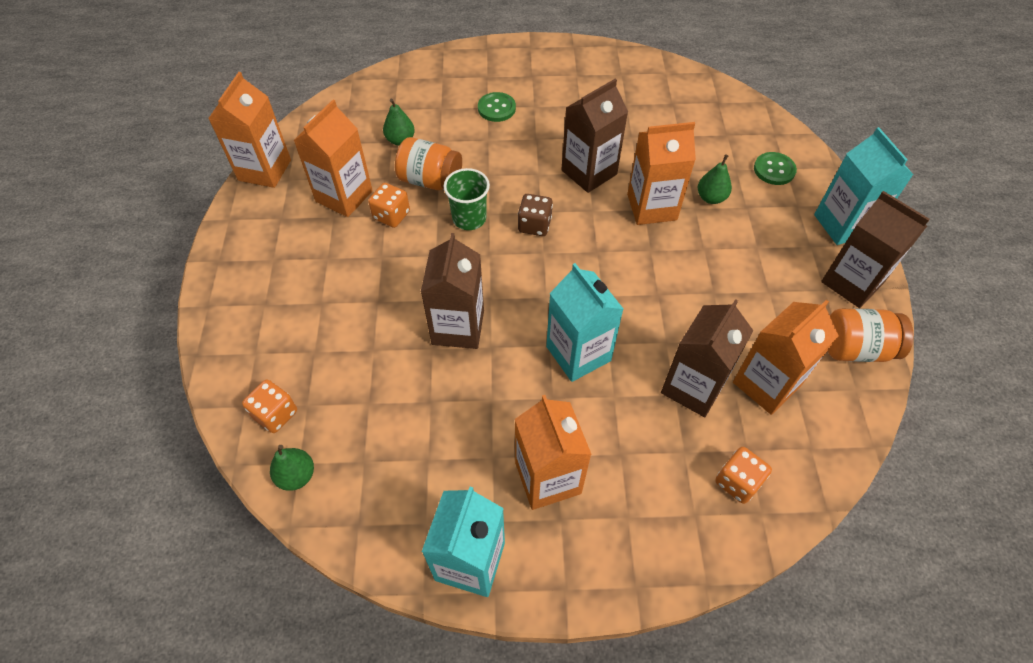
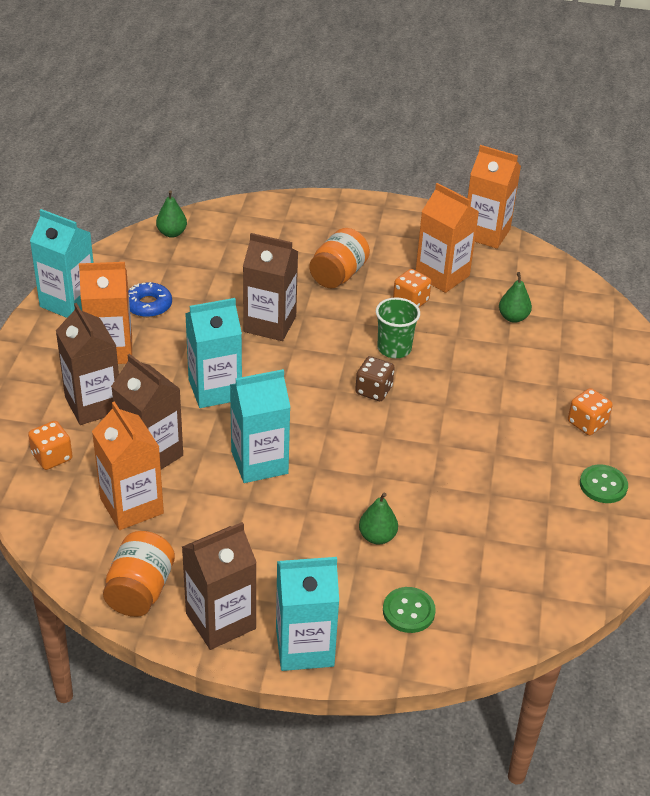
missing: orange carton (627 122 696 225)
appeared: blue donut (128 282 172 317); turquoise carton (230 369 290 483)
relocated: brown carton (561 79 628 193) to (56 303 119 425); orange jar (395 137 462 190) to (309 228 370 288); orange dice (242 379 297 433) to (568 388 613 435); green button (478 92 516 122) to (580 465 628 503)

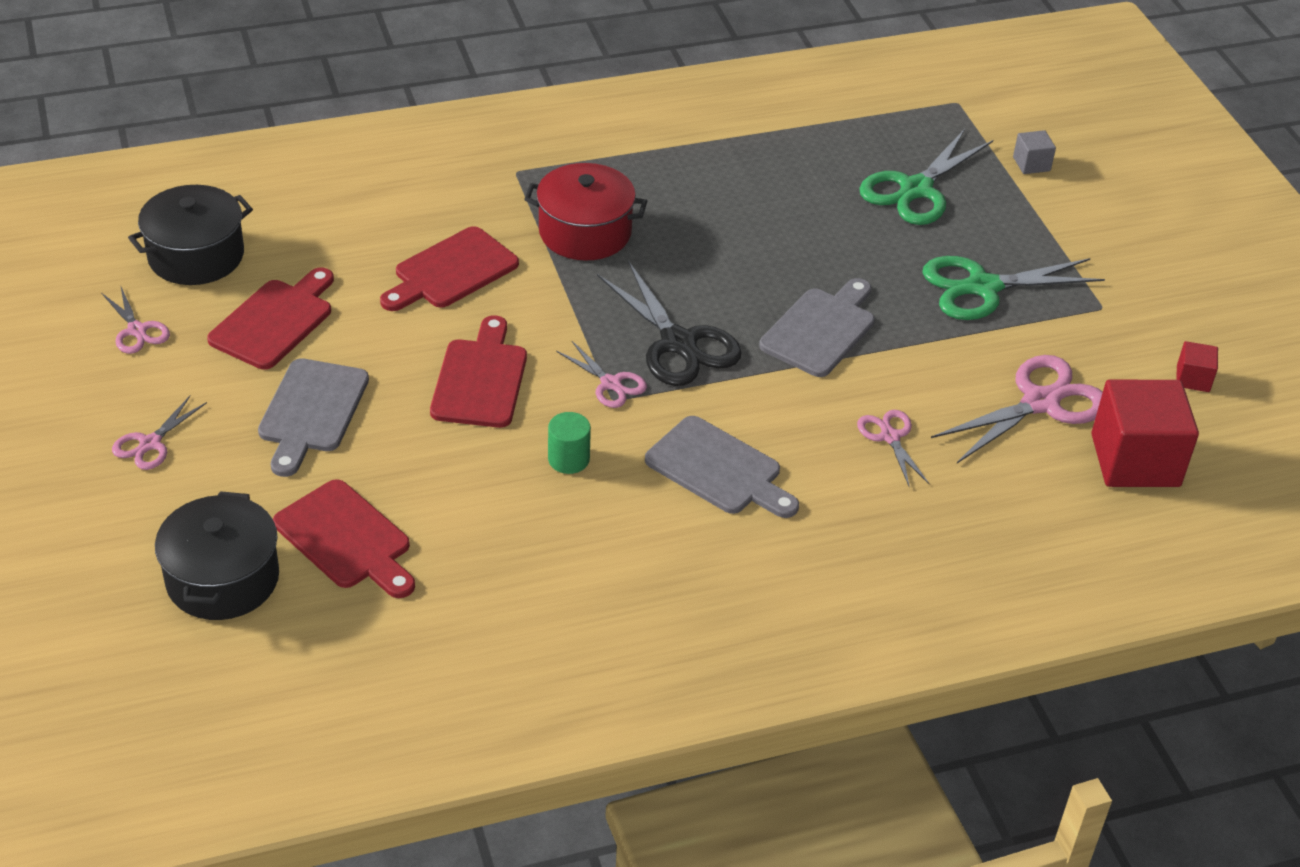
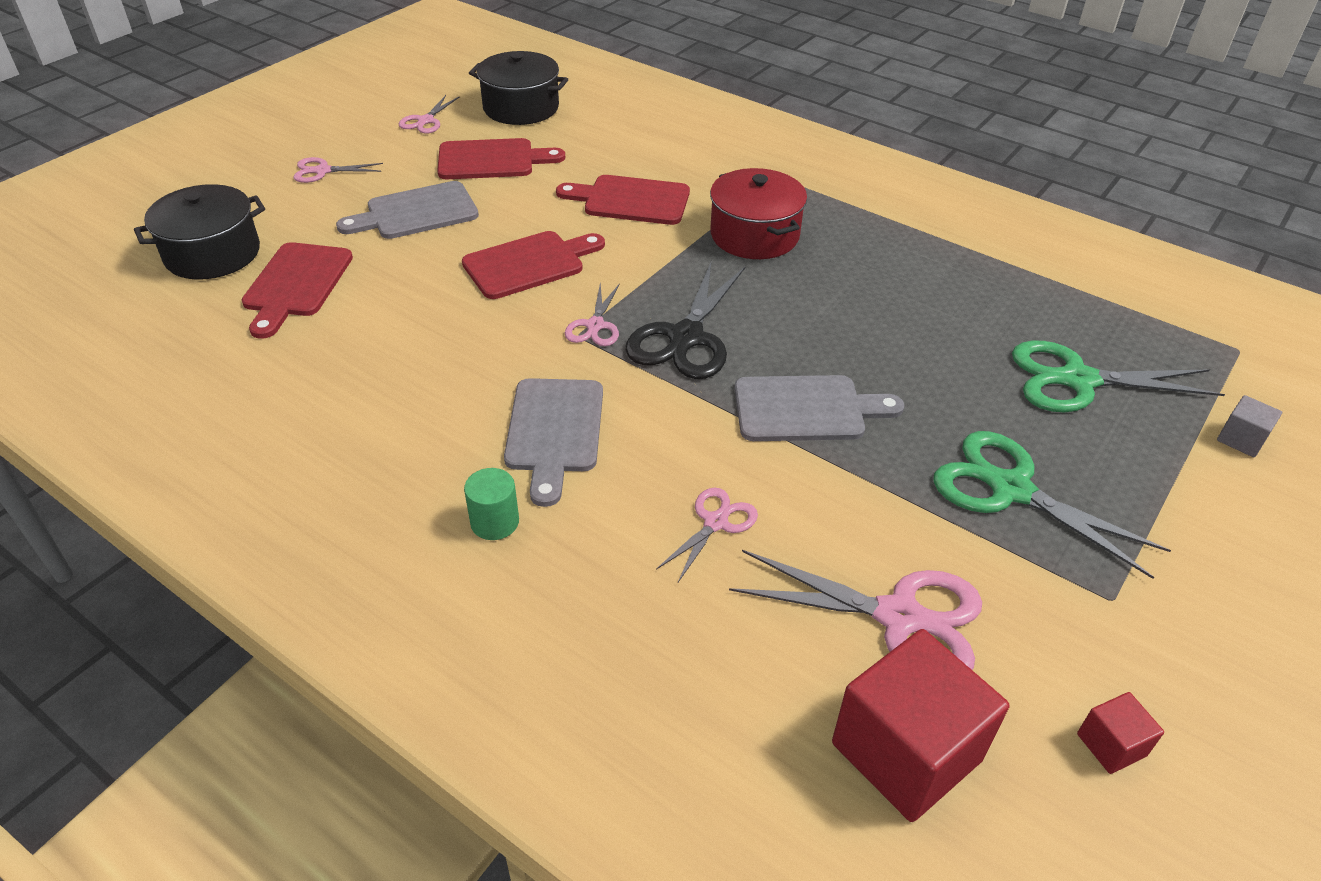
relocated: green cylinder (548 412 591 474) to (464 468 519 540)

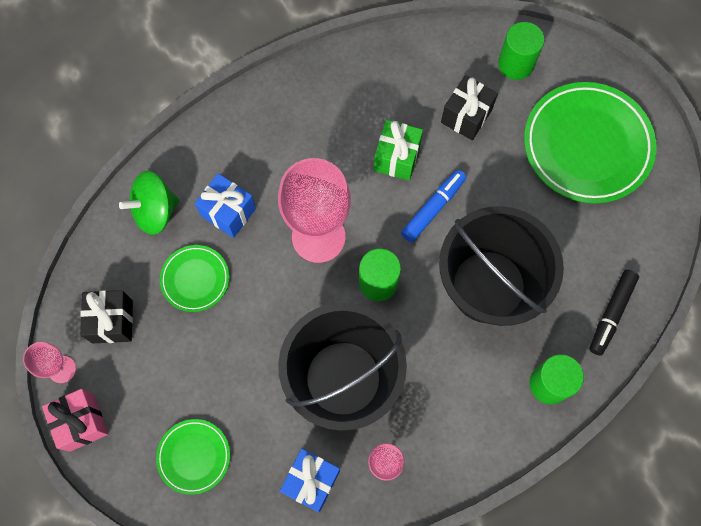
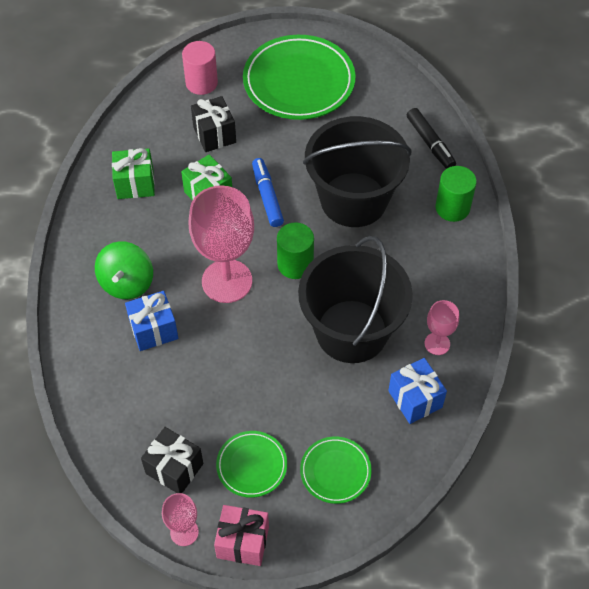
appeared: green gift (112 148 155 199)
relocated: green spinning top (119 171 179 235) to (95 241 153 299); green plate (160 245 229 312) to (216 431 287 498)
colour: green cylinder (498 22 544 80) to pink cylinder (182 41 218 95)

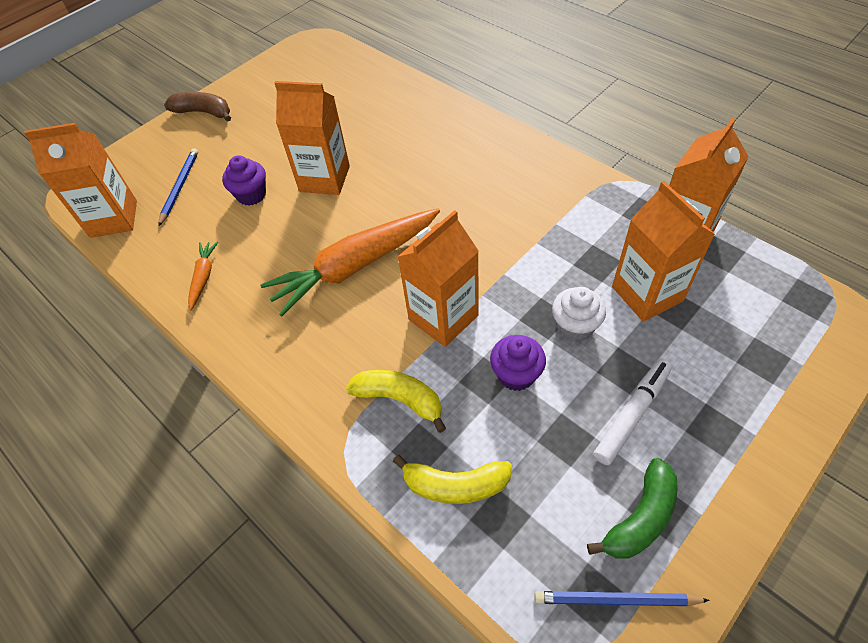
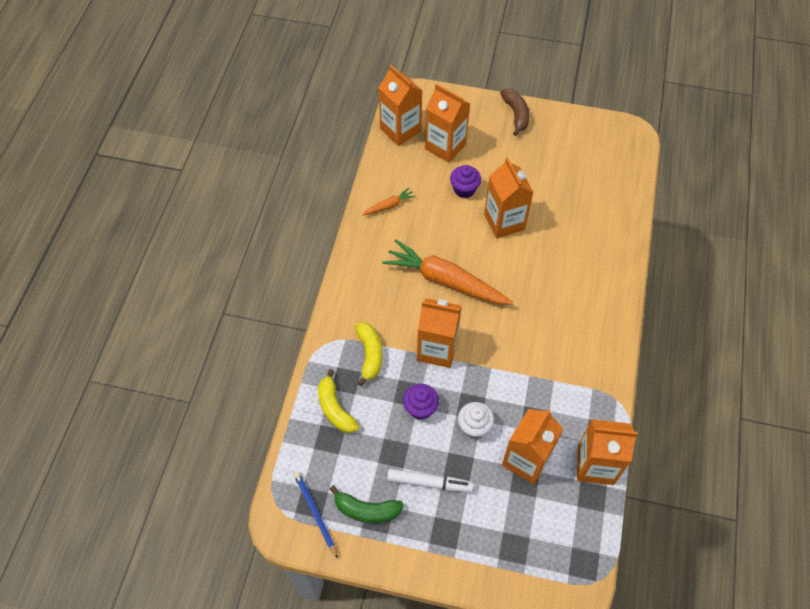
exchanged: blue pencil (158 148 198 226) to orange carton (425 84 470 163)

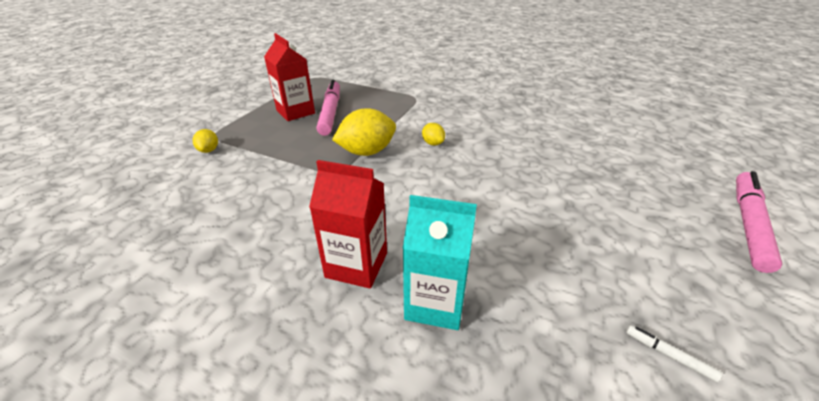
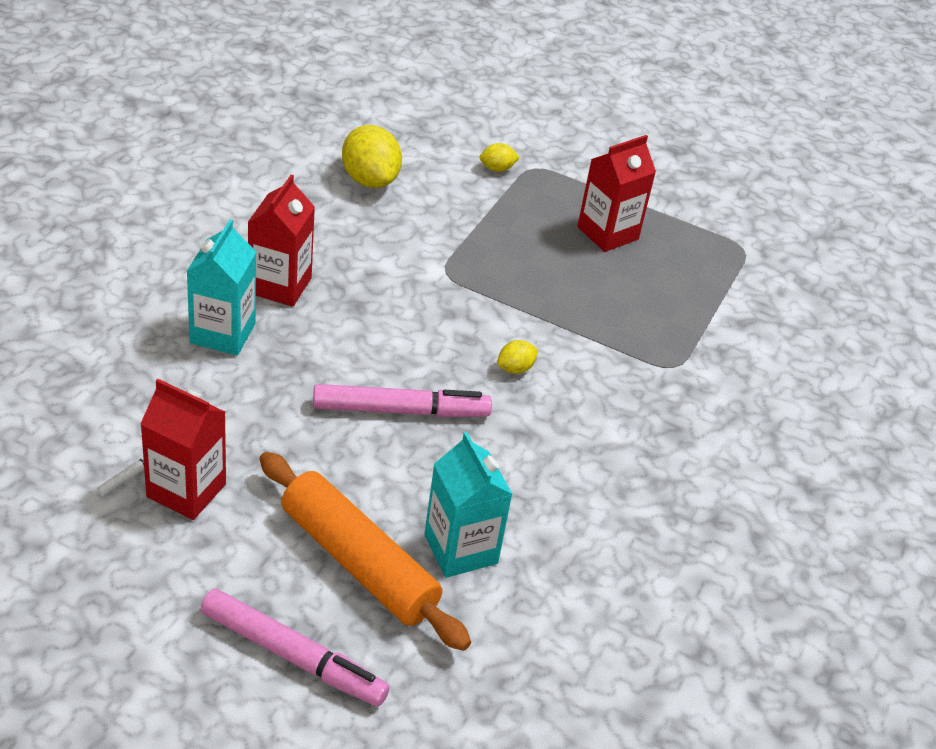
appeared: red carton (141 379 226 520); orange rolling pin (259 452 471 651); turquoise carton (424 432 513 578)
relocated: pink marker (317 80 340 136) to (313 384 492 417); yellow lemon (332 108 396 156) to (342 125 402 188)

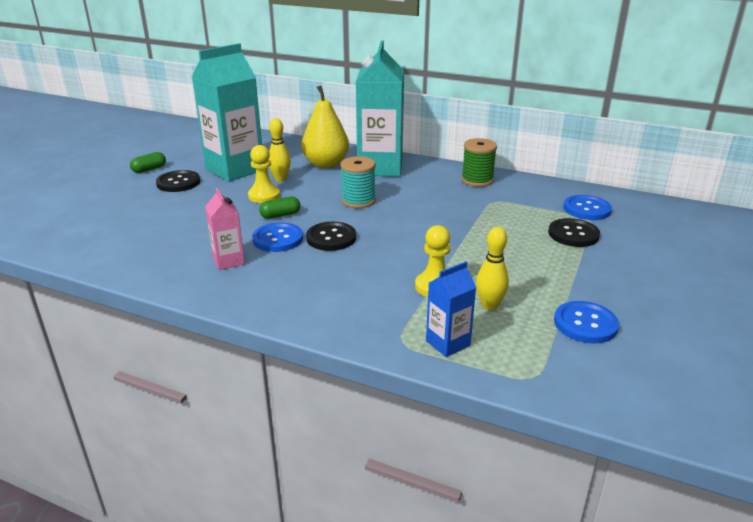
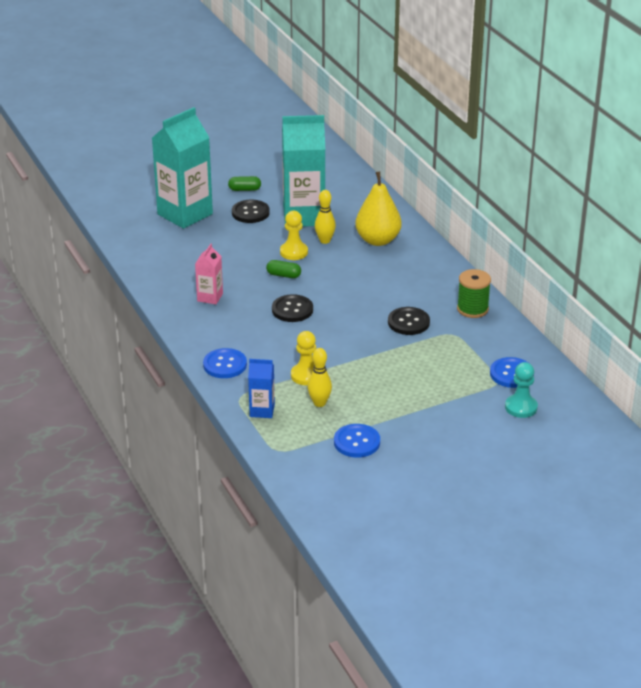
missing: turquoise spool (340 156 376 208)
appeared: turquoise pawn (505 362 538 418)
relocated: turquoise carton (356 41 404 177) to (152 107 213 229); blue button (252 223 303 252) to (203 348 247 378); black button (548 218 600 247) to (388 307 430 335)

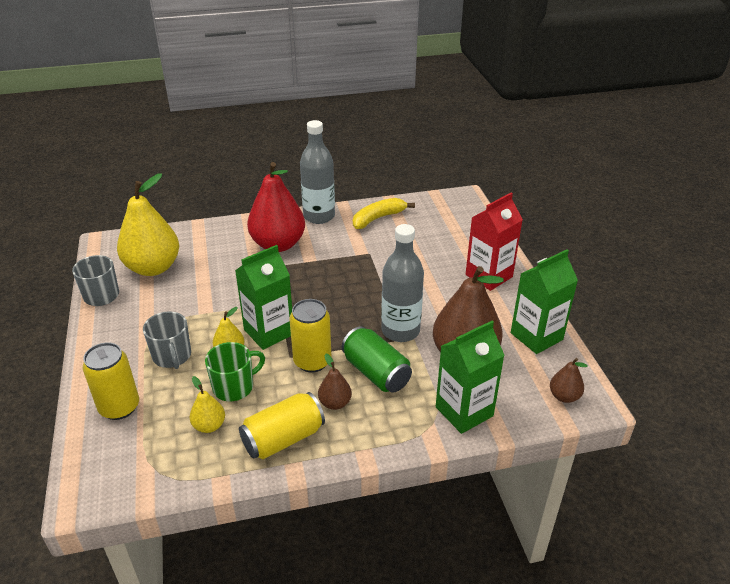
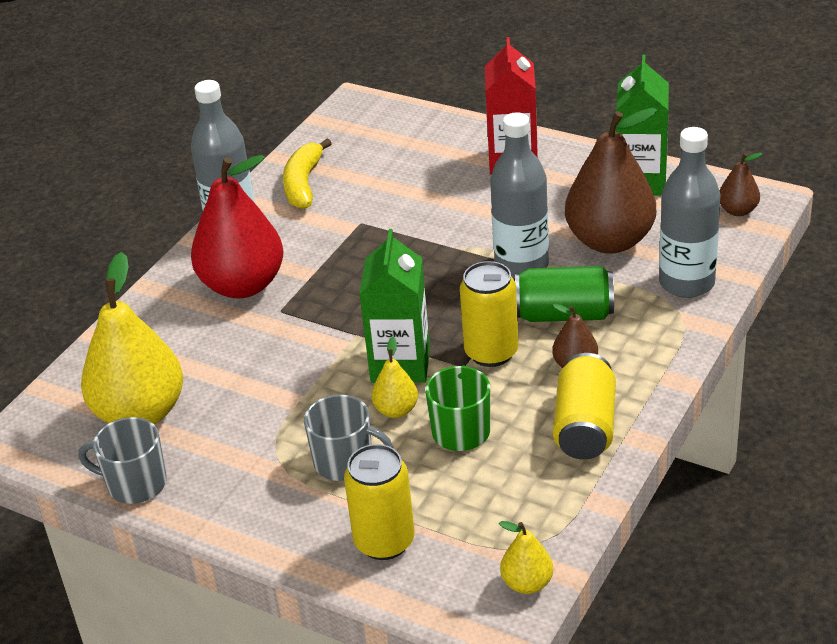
relocated: yellow pear (190 376 225 433) to (499 521 553 594)
exchanged: green carton (436 321 505 434) to grey bottle (659 127 721 298)

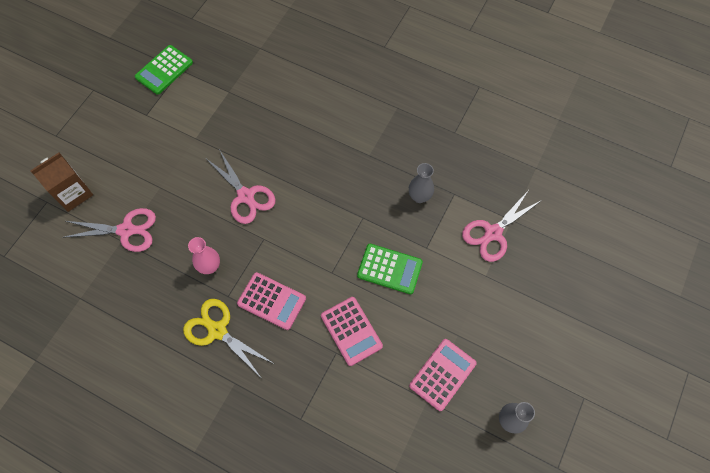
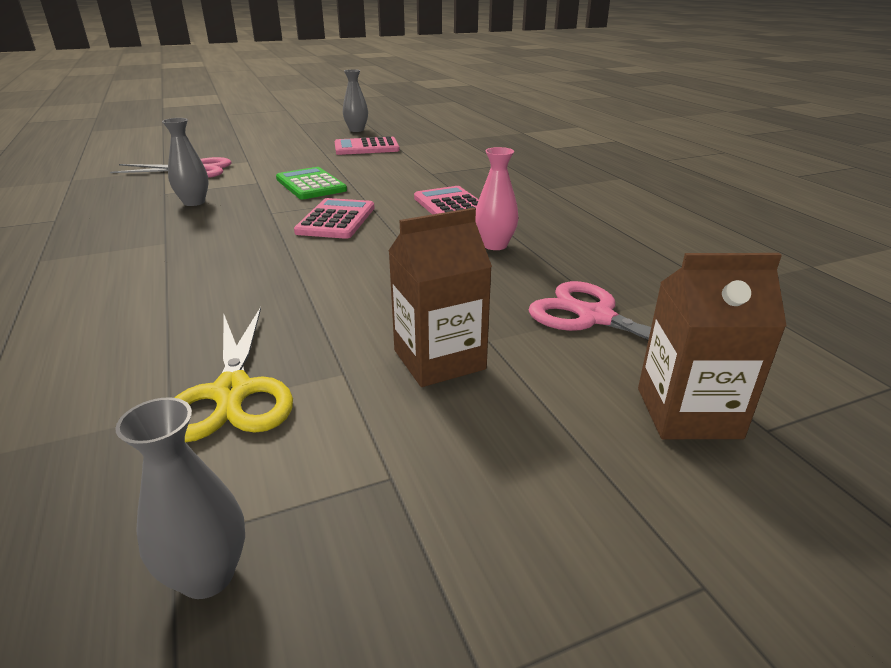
missing: pink scissors (207 149 276 224)
appeared: brown carton (388 208 492 387)
relocated: yellow scissors (183 299 273 376) to (175 307 293 442); pink calculator (321 297 383 366) to (294 198 374 239)
exchanged: green calculator (135 45 193 95) to grey vase (115 397 245 599)

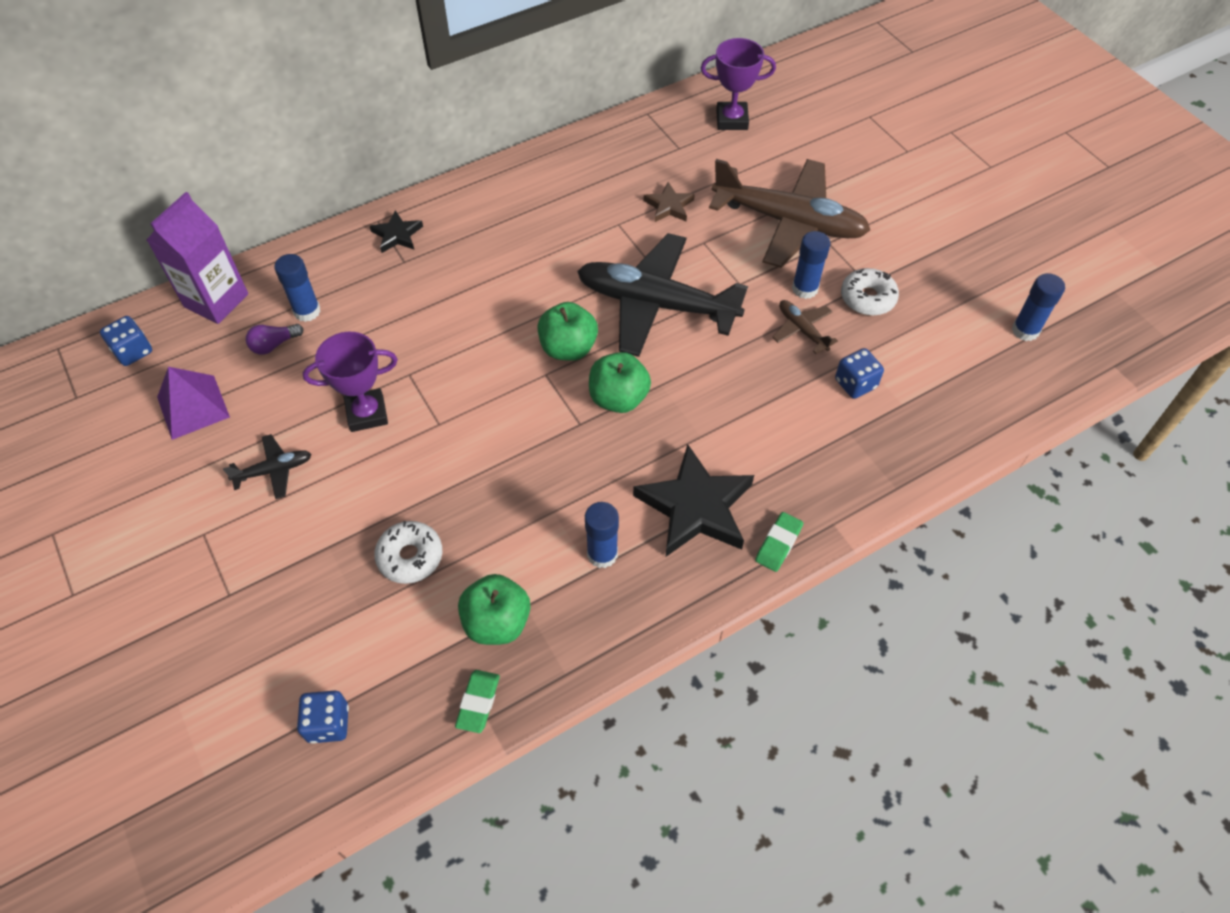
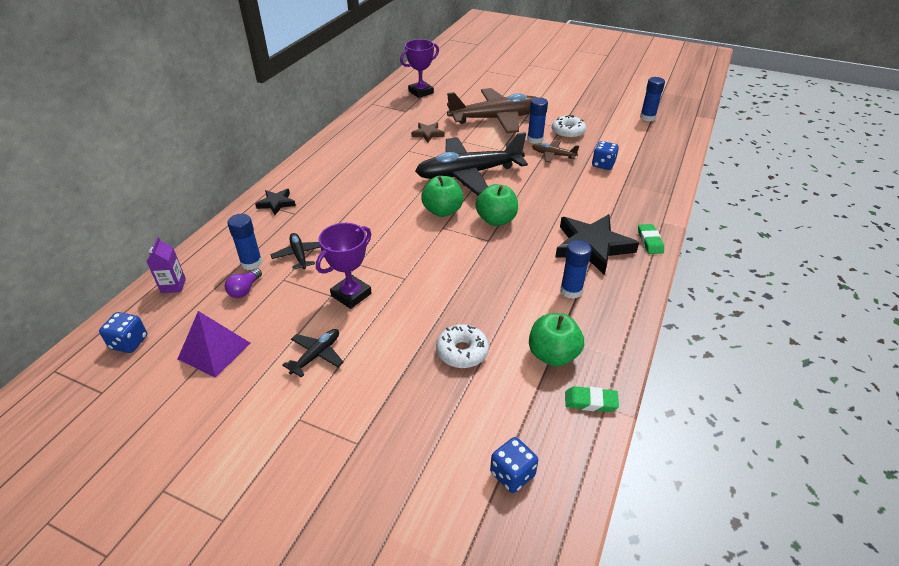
appeared: black plane (270 233 320 270)
spun: green eraser (455 670 500 733) = (565 386 619 412) 60 degrees counterclockwise
size: purple carton (147 192 248 324) = (147 237 186 293) x0.53

